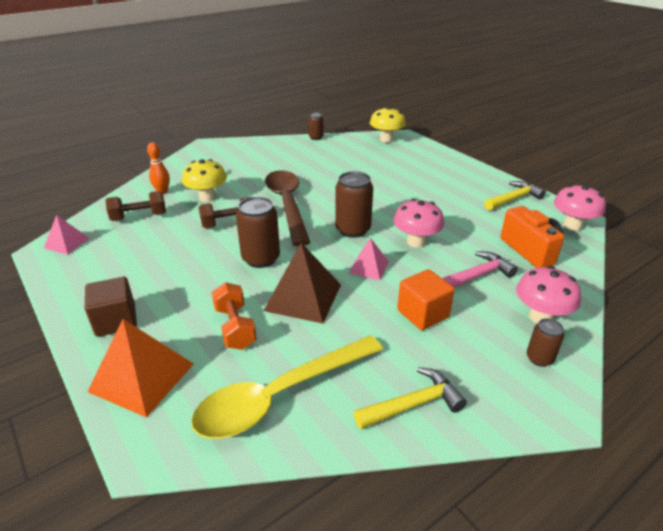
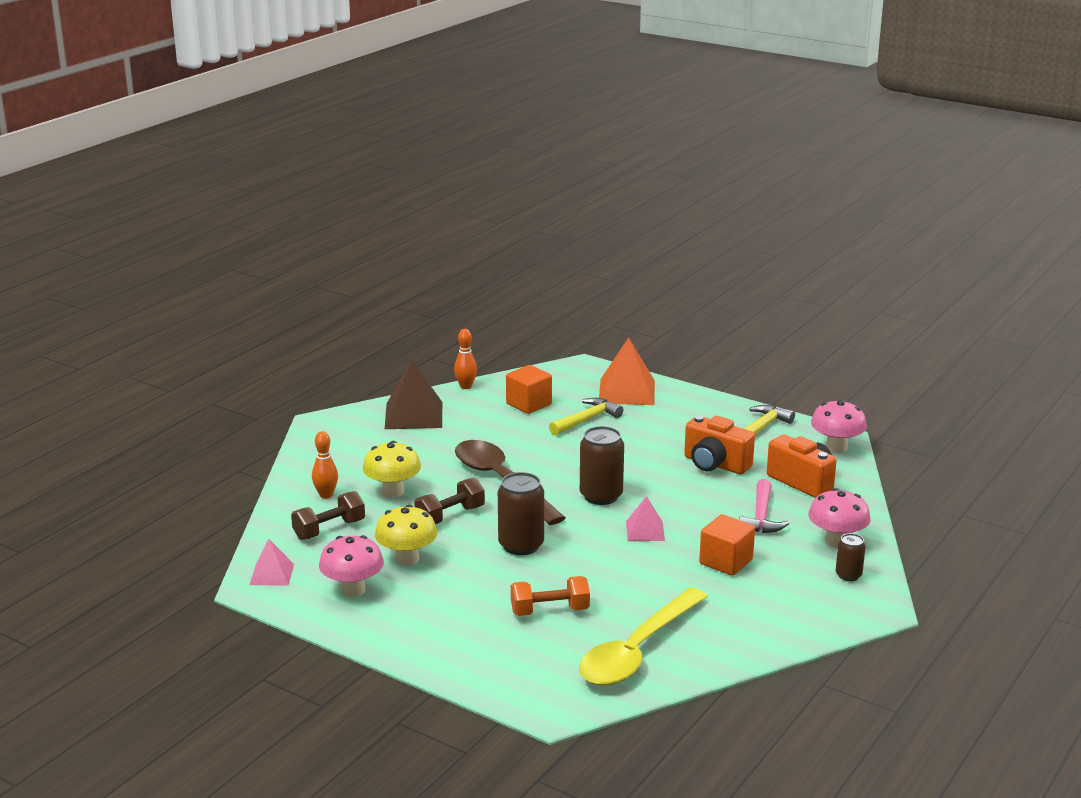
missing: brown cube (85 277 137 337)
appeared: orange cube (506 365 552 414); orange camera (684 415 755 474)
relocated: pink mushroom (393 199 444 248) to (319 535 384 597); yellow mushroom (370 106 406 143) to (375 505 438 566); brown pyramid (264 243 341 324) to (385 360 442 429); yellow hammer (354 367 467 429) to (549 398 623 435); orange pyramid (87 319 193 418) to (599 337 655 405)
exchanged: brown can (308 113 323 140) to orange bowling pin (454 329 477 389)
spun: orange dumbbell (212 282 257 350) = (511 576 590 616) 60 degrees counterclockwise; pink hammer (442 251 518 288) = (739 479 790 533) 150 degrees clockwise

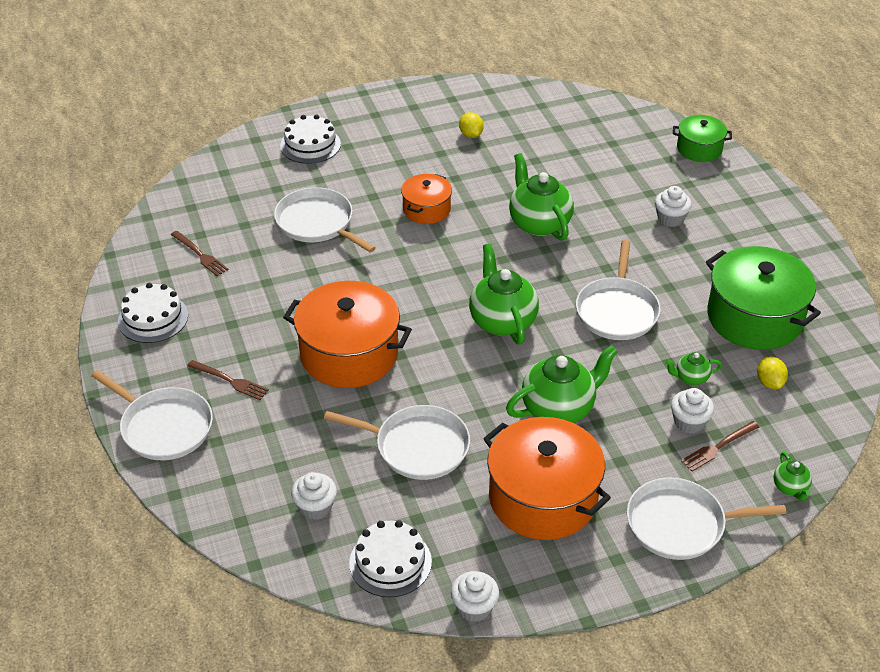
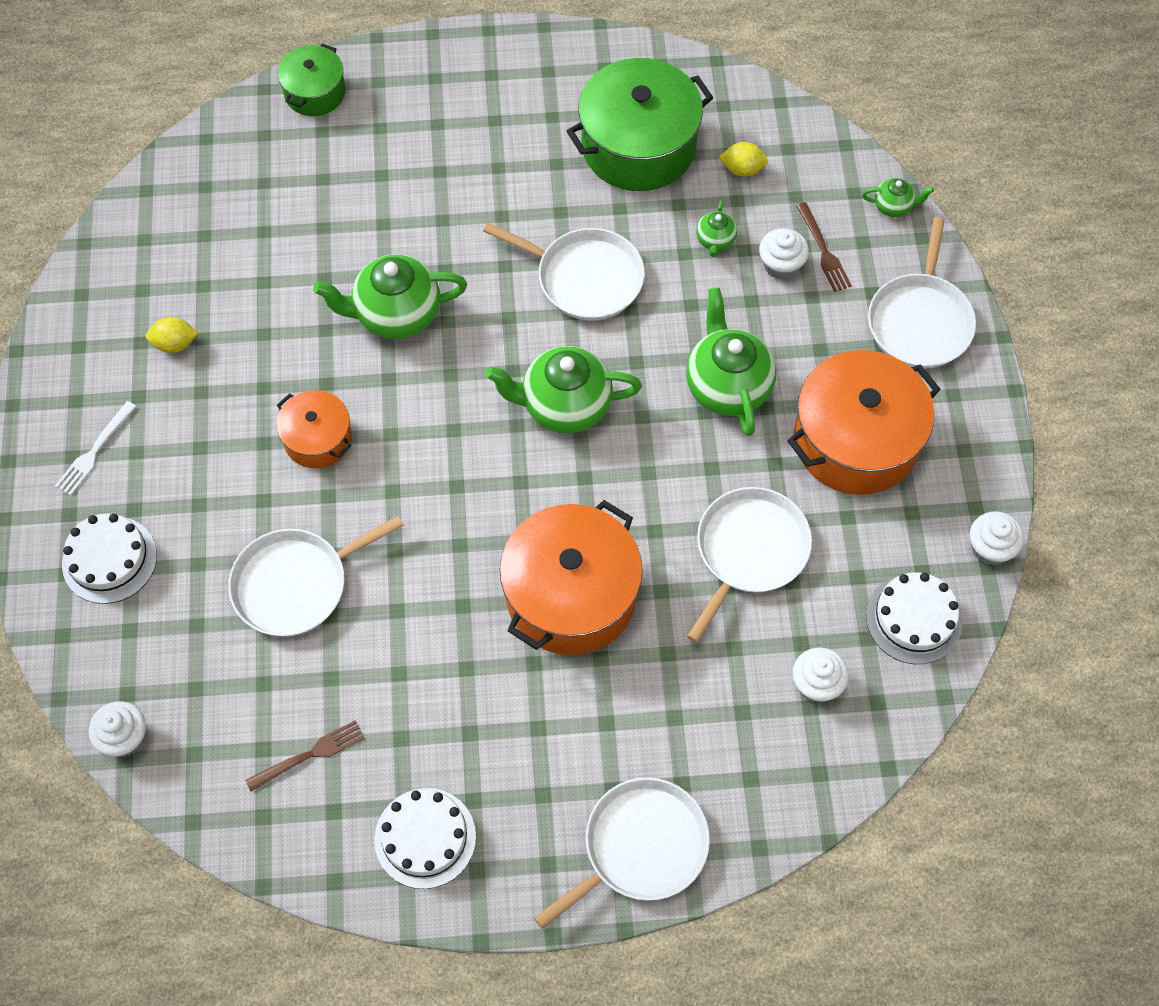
missing: brown fork (187 360 269 400)
appeared: white fork (55 401 137 496)
relocated: white cupcake (655 186 692 227) to (89 701 146 757)

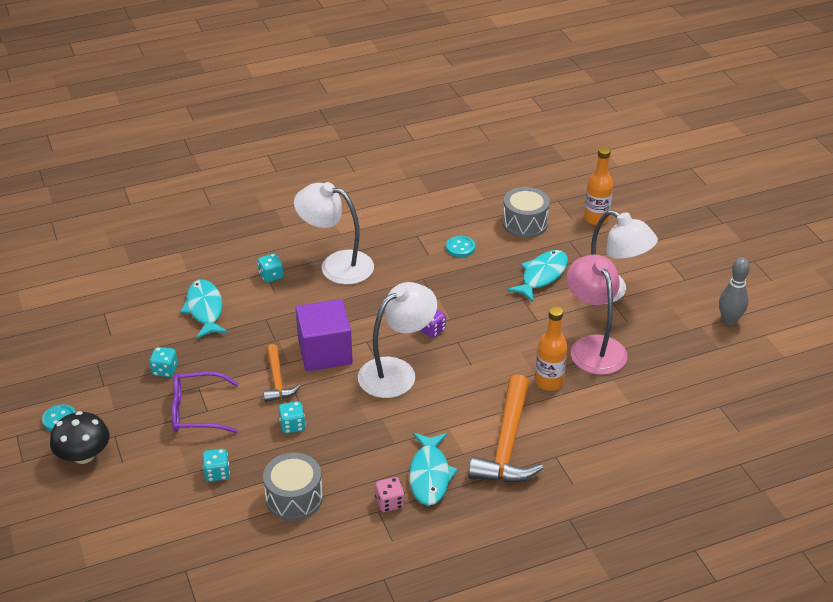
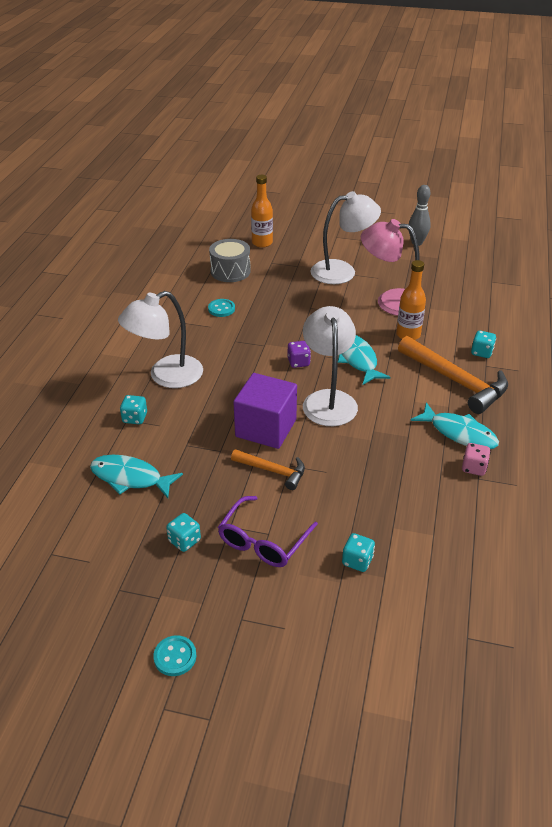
missing: black mushroom (50 411 109 464); grey drum (263 453 323 521)
relocated: turquoise fish (507 250 568 302) to (338 335 390 385); turquoise dice (278 401 306 434) to (471 331 496 358)

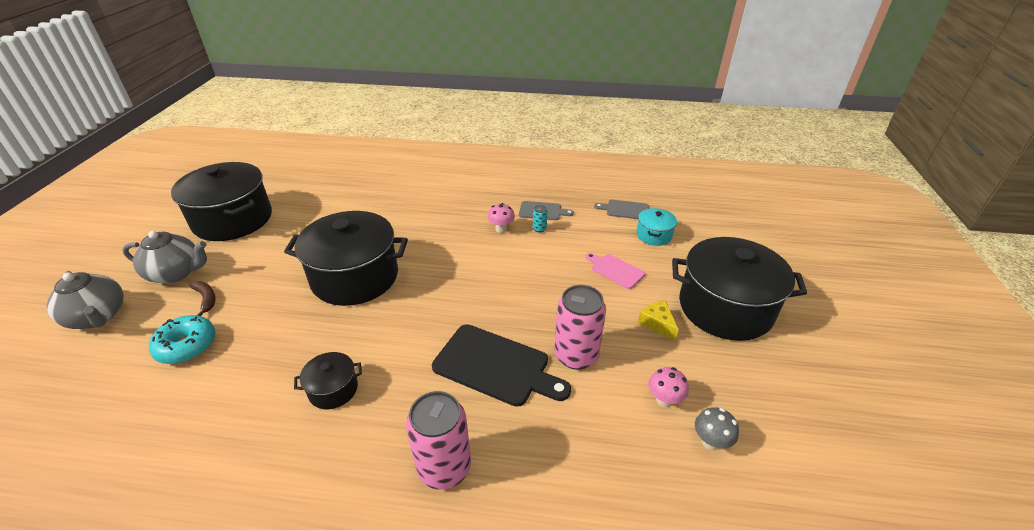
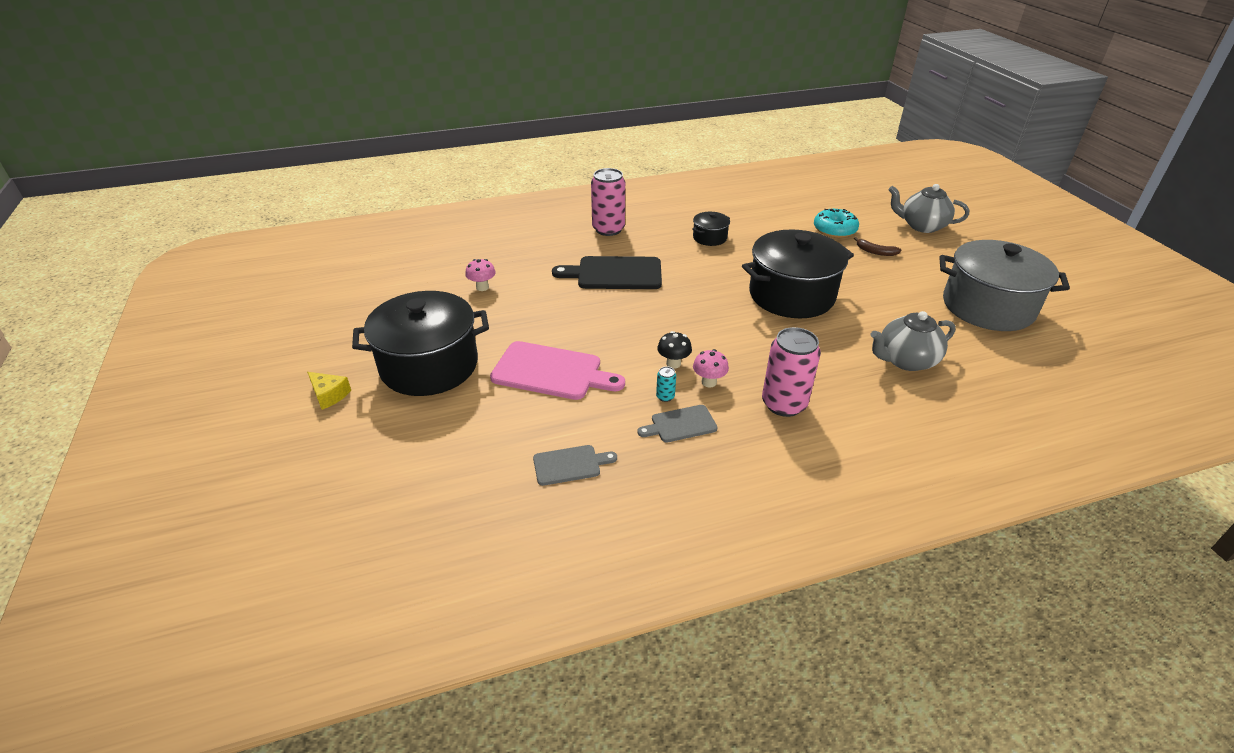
missing: turquoise pot (637 208 677 246); grey mushroom (695 407 739 450)
appeared: black mushroom (657 331 692 369)
relocated: yellow cheese (638 300 679 341) to (307 372 351 410); pink can (554 285 606 370) to (762 327 821 417); grey teapot (122 231 207 283) to (871 311 956 371)
colour: black pot (171 162 272 241) to grey pot (940 240 1070 331)
size: pink cutting board (586 253 645 289) = (490 341 625 400) x1.82

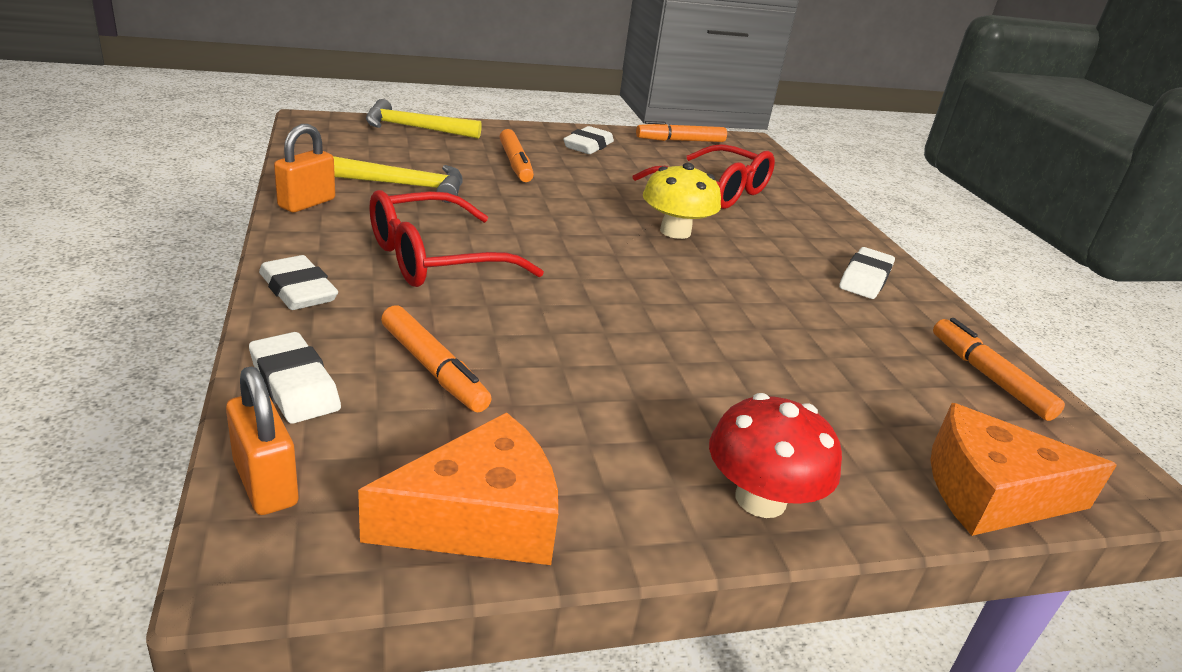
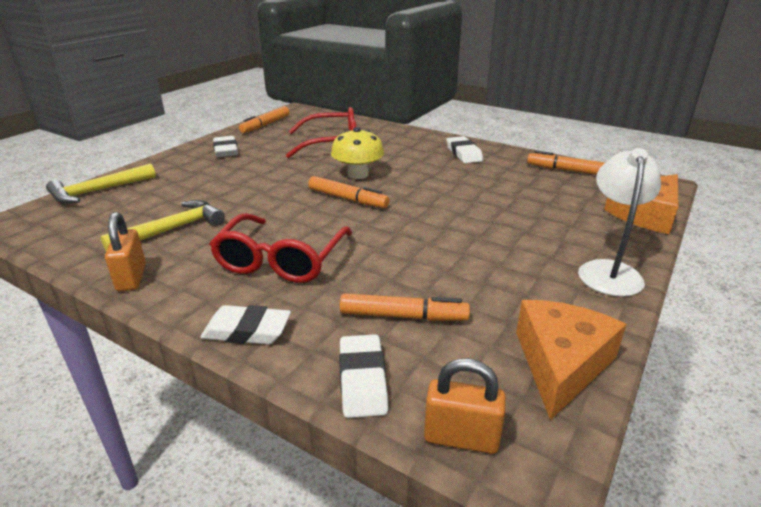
relocated: orange marker (500 129 534 182) to (308 176 389 208)
exchanged: red mushroom (709 393 842 518) to white lamp (578 148 661 297)
spun: white eraser (249 332 341 424) = (339 334 388 418) 75 degrees clockwise

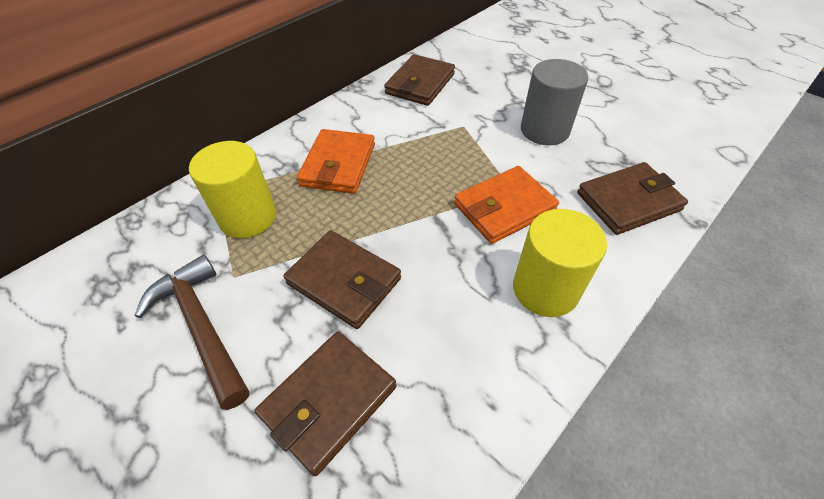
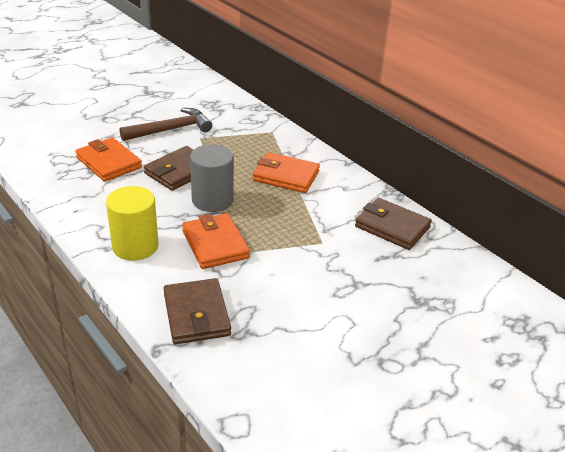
missing: yellow cylinder (189 141 276 238)
relocated: grey cylinder (521 59 588 145) to (190 144 234 212)
colour: brown wallet (255 332 397 476) to orange wallet (75 137 142 182)

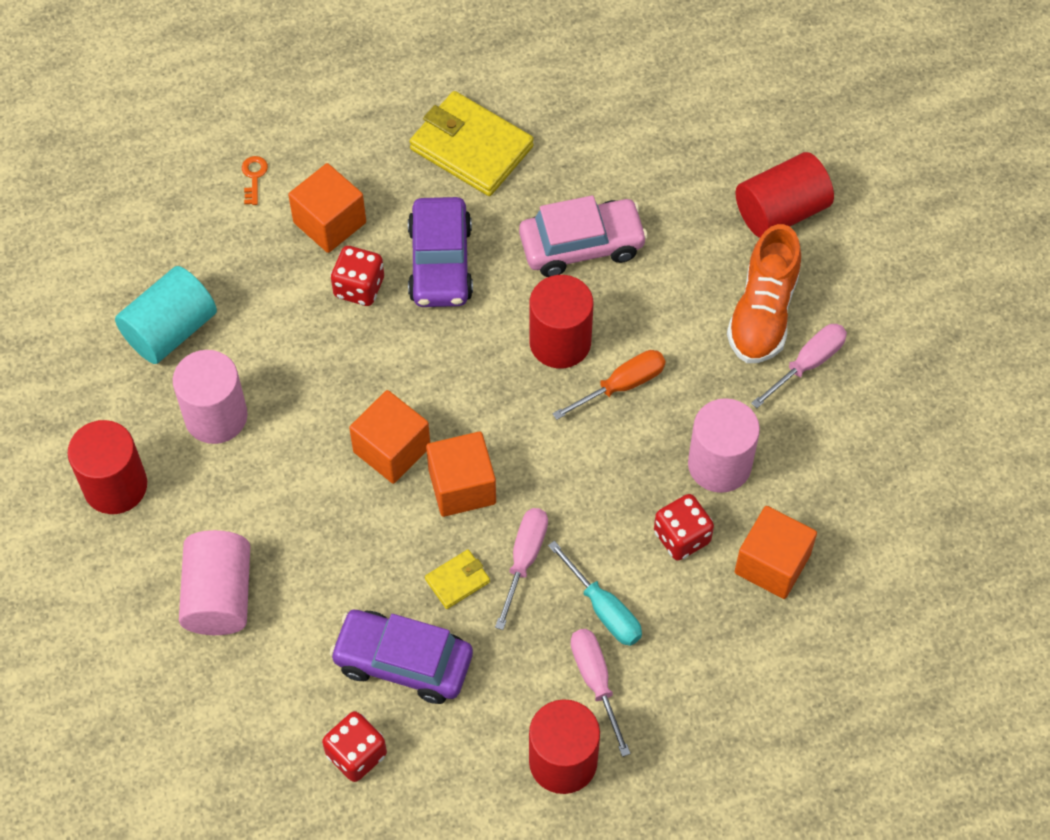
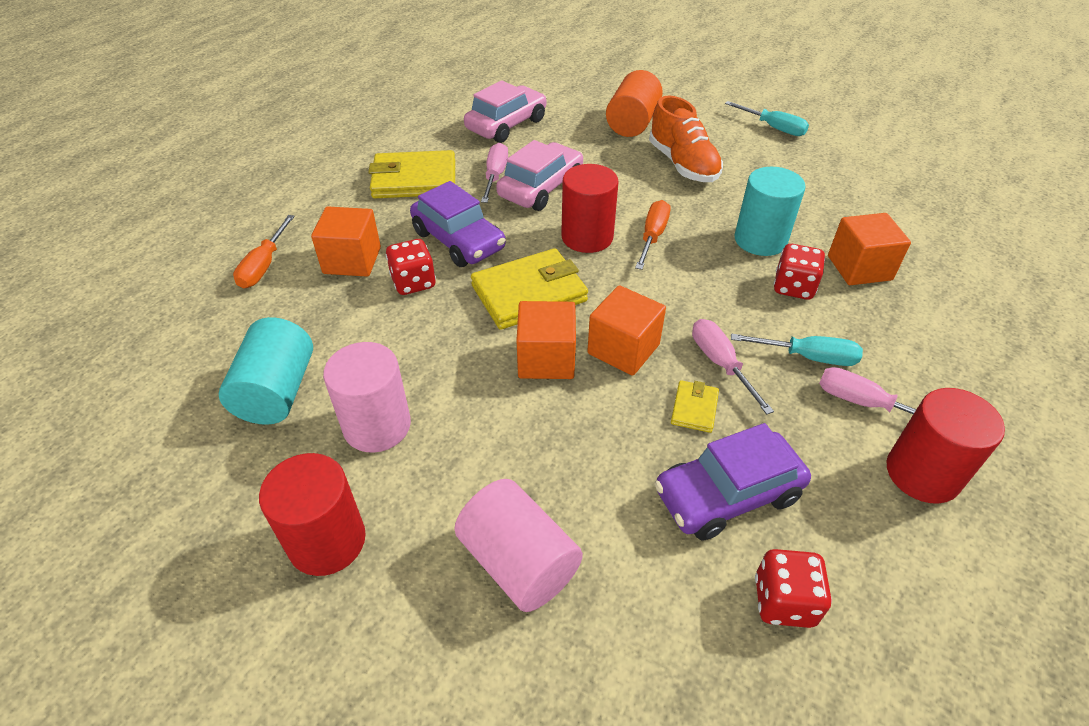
appeared: pink car (464 80 547 143); yellow wallet (471 248 588 330); turquoise screwdriver (725 101 809 136)
relocated: pink screwdriver (751 324 847 408) to (481 143 508 203)
exchanged: orange key (242 156 268 205) to orange screwdriver (233 215 295 288)
colour: red cylinder (735 152 834 238) to orange cylinder (606 70 663 137); pink cylinder (688 398 760 493) to turquoise cylinder (734 167 806 256)

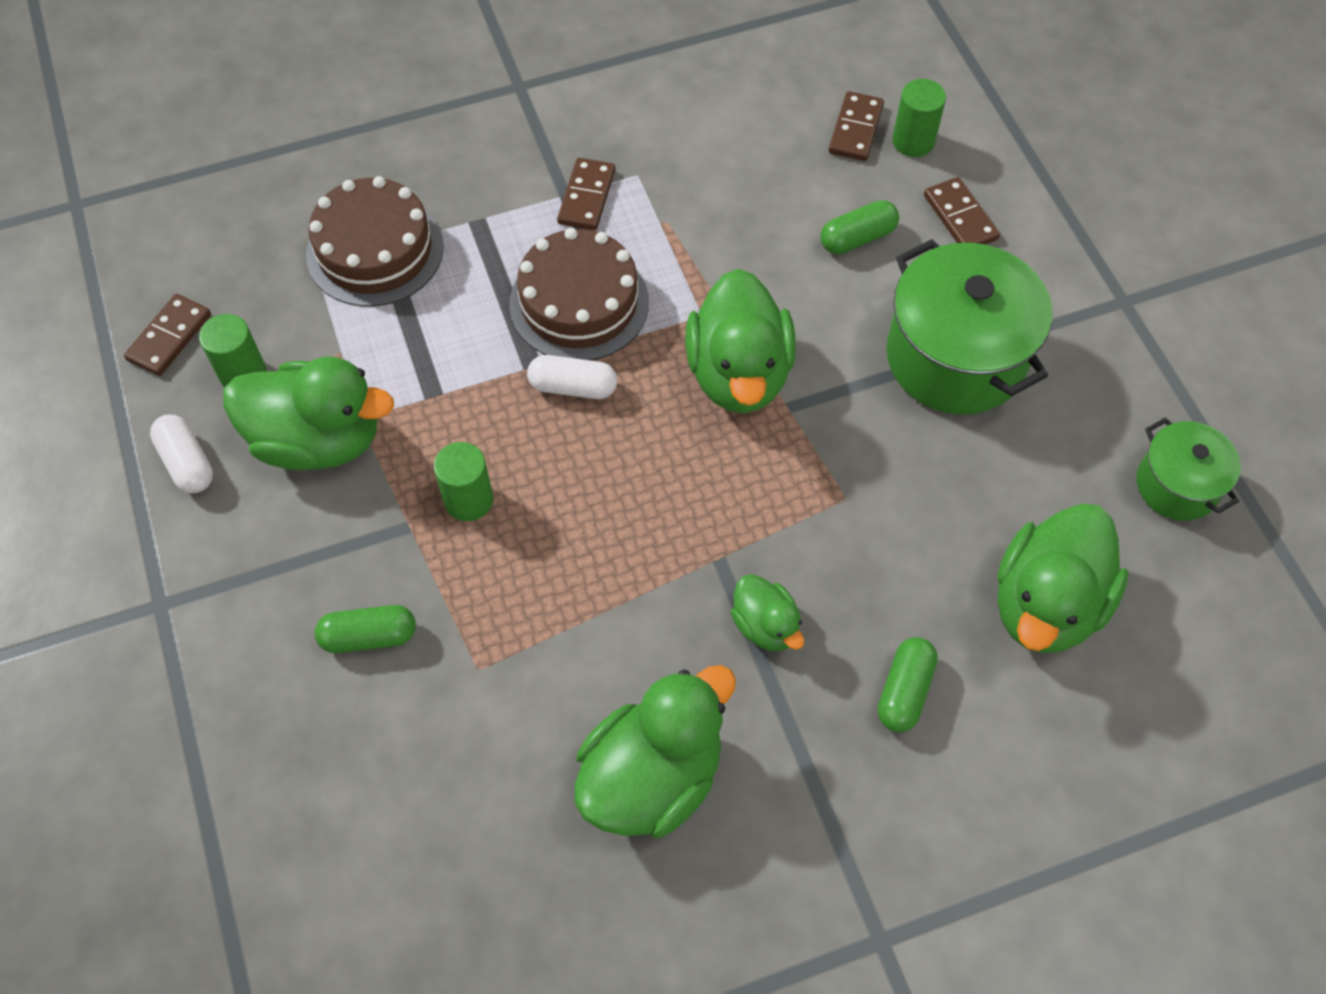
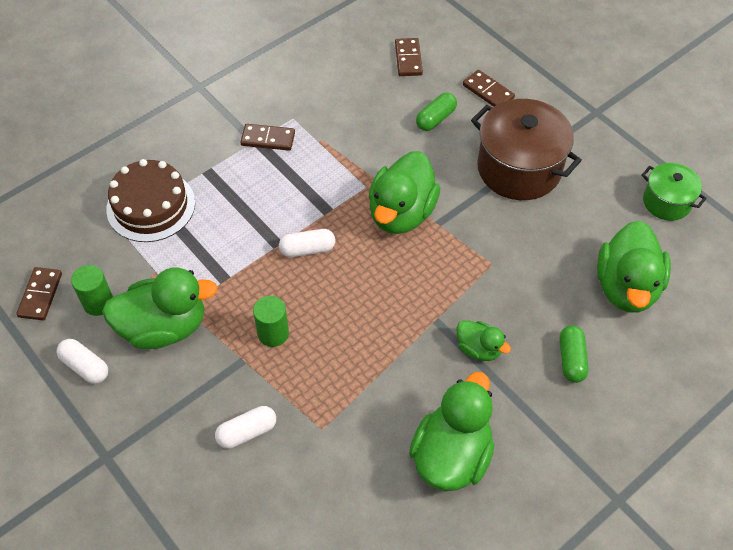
missing: brown cake (509 228 649 360); green cylinder (892 79 946 157)
colour: green capsule (315 605 416 653) to white capsule (215 406 276 449); green pot (886 239 1052 415) to brown pot (471 99 582 200)
spun: brown domino (557 158 615 230) = (240 124 295 151) 75 degrees counterclockwise; green duck (685 269 796 413) = (369 151 440 234) 45 degrees clockwise

